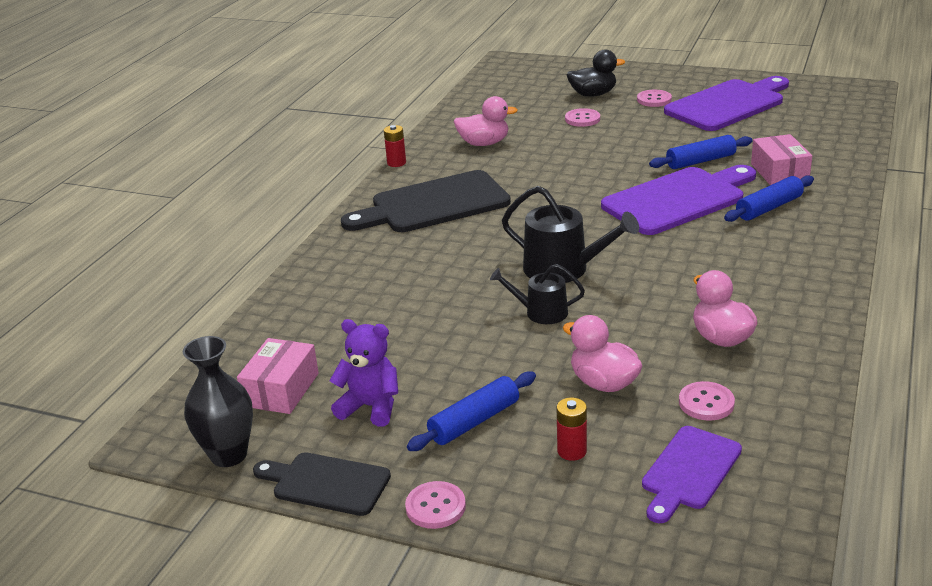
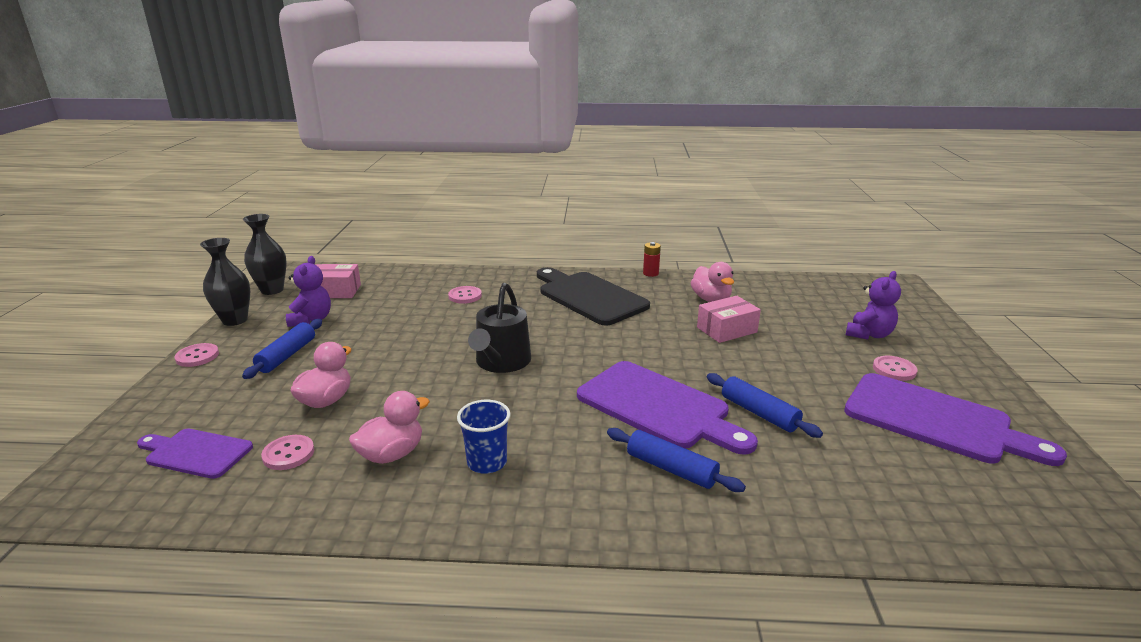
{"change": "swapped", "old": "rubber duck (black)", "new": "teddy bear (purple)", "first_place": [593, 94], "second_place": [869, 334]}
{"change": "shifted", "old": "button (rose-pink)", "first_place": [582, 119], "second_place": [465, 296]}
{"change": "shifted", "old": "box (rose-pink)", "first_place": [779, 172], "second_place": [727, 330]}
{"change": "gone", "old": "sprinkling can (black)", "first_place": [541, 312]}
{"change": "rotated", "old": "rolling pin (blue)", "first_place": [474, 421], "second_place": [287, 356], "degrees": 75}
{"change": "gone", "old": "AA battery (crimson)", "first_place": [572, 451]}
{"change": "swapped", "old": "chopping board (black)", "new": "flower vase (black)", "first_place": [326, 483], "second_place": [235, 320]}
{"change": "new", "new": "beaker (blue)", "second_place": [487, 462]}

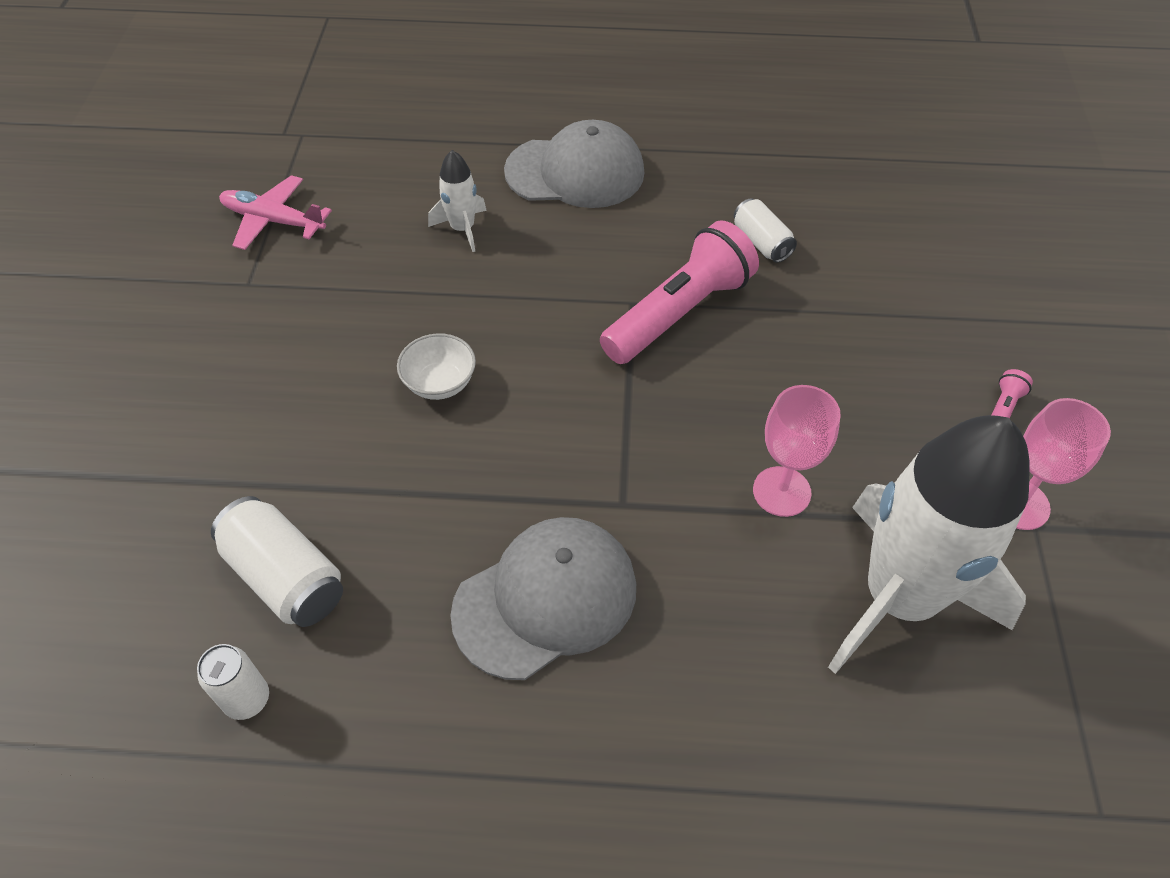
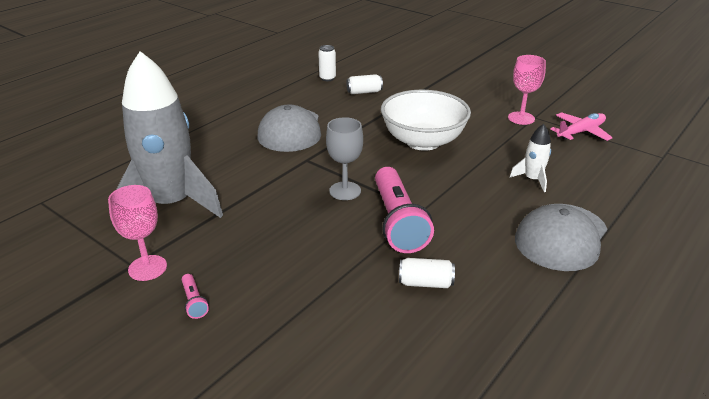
{"change": "scaled", "old": "serving bowl (snow-white)", "first_place": [440, 383], "second_place": [423, 141], "factor": 2.17}
{"change": "shifted", "old": "goblet (rose-pink)", "first_place": [781, 491], "second_place": [521, 118]}
{"change": "repainted", "old": "rocket (snow-white)", "new": "rocket (ash-grey)", "first_place": [899, 597], "second_place": [171, 204]}
{"change": "scaled", "old": "tin (snow-white)", "first_place": [286, 577], "second_place": [364, 92], "factor": 0.64}
{"change": "new", "new": "goblet (ash-grey)", "second_place": [345, 191]}

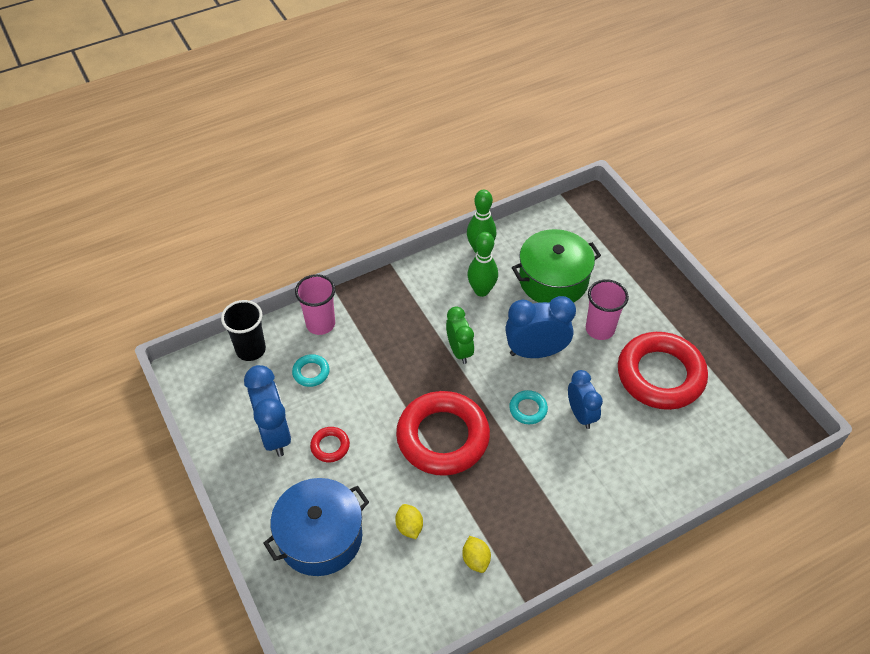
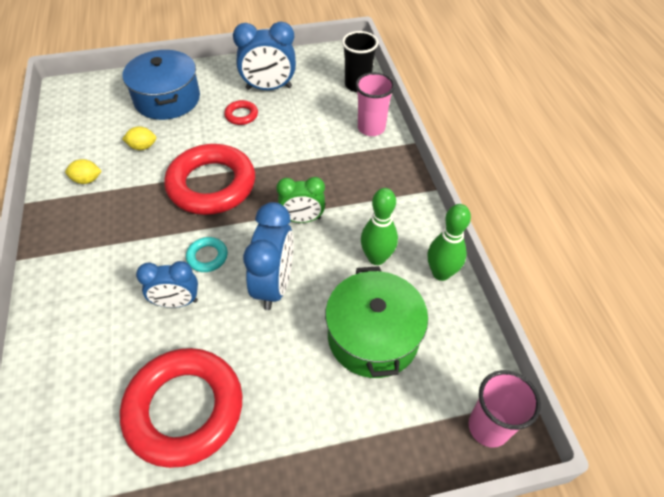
{"change": "shifted", "old": "beaker (rose-pink)", "first_place": [600, 329], "second_place": [488, 427]}
{"change": "gone", "old": "hoop (teal)", "first_place": [311, 372]}

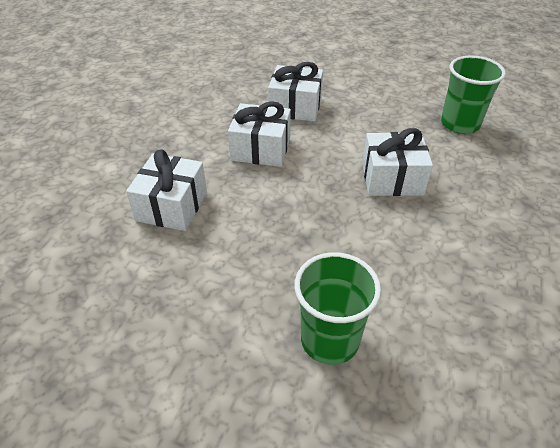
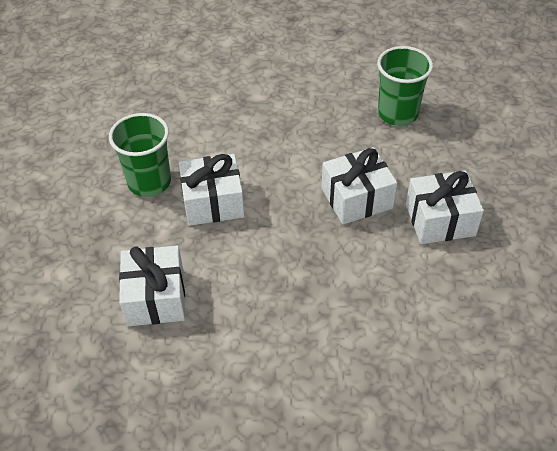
{"change": "shifted", "old": "gift (snow-white)", "first_place": [295, 107], "second_place": [440, 220]}
{"change": "shifted", "old": "beaker (emerald)", "first_place": [329, 340], "second_place": [149, 182]}

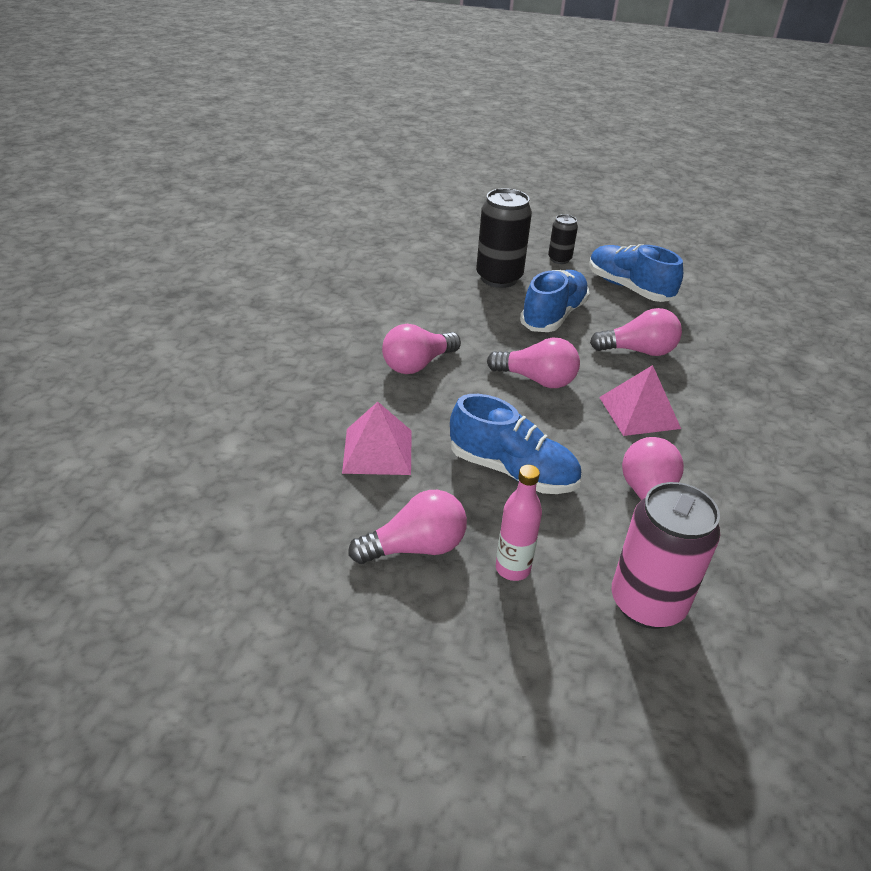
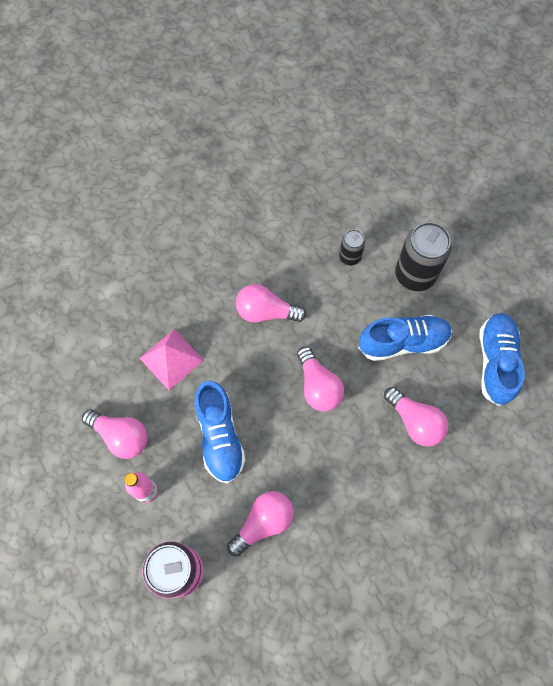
{"change": "shifted", "old": "tin (black)", "first_place": [559, 259], "second_place": [350, 257]}
{"change": "gone", "old": "solid pyramid (rose-pink)", "first_place": [639, 412]}

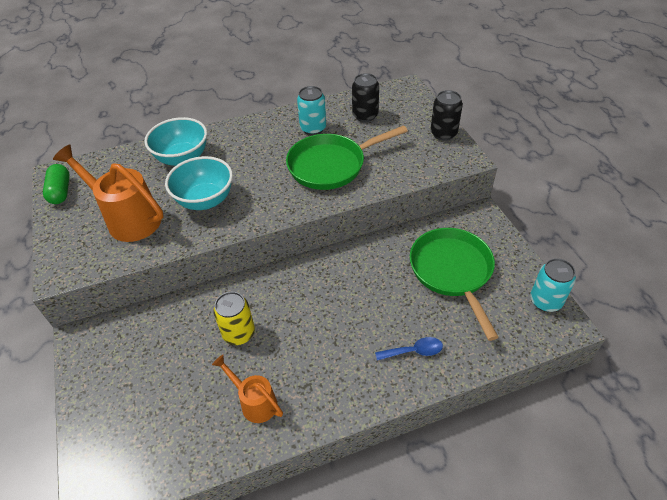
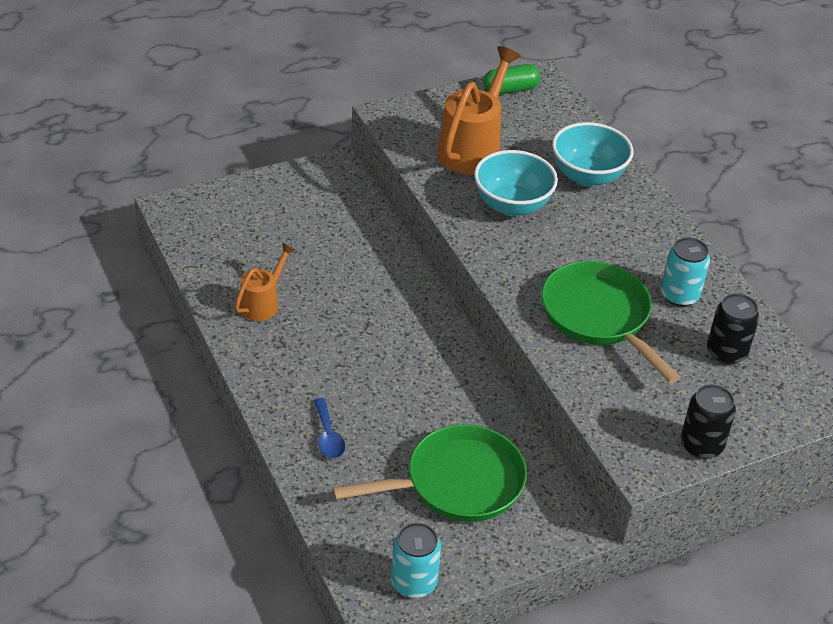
{"change": "gone", "old": "tin (bright yellow)", "first_place": [239, 333]}

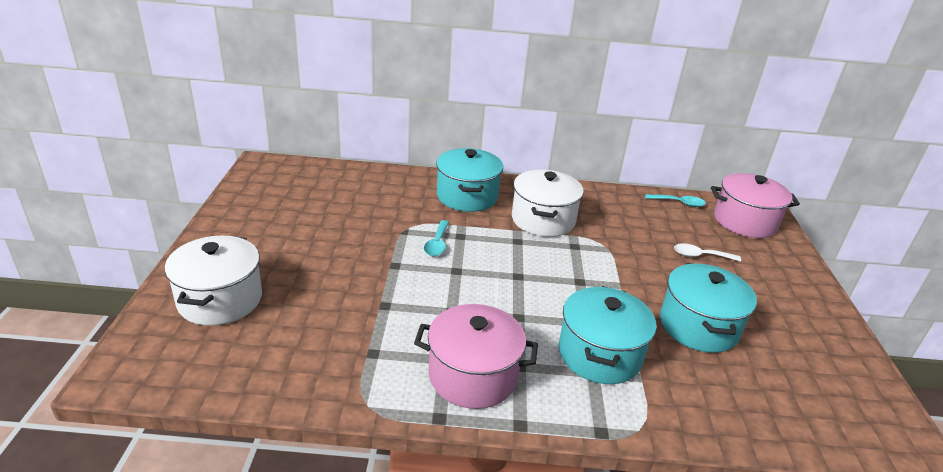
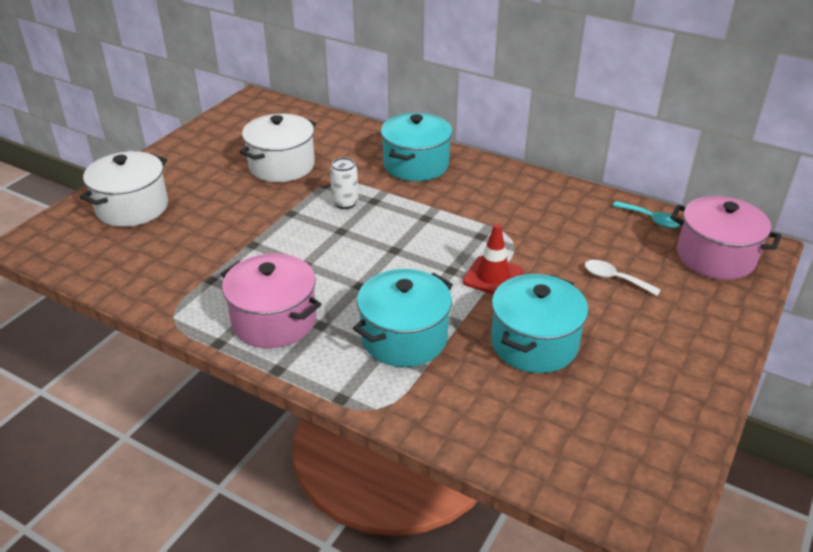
{"change": "shifted", "old": "cooking pot (snow-white)", "first_place": [543, 220], "second_place": [282, 166]}
{"change": "swapped", "old": "teaspoon (teal)", "new": "tin (snow-white)", "first_place": [437, 244], "second_place": [345, 203]}
{"change": "new", "new": "safety cone (crimson)", "second_place": [492, 277]}

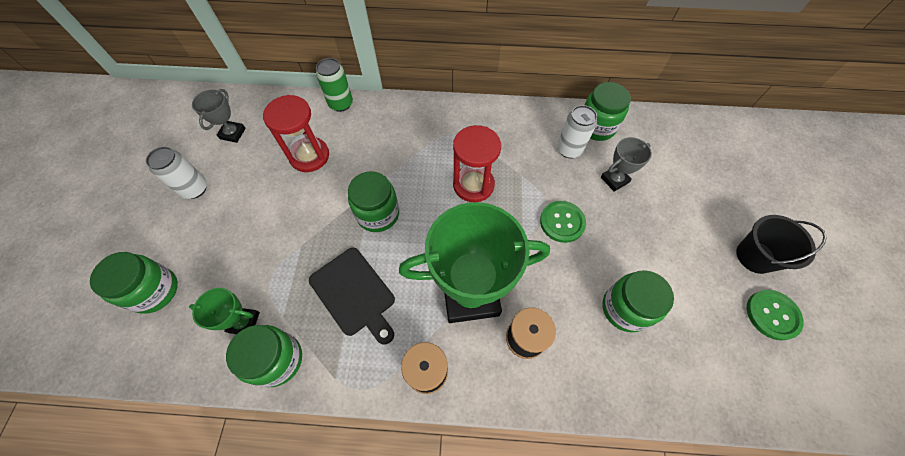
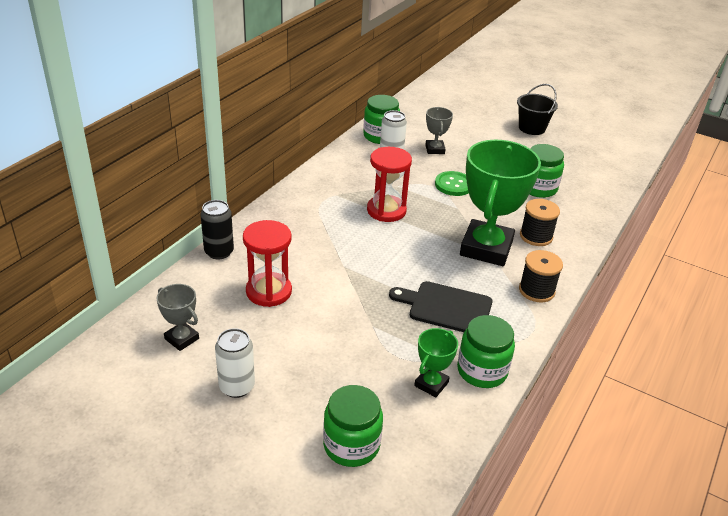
{"change": "repainted", "old": "tin (emerald)", "new": "tin (black)", "first_place": [341, 104], "second_place": [219, 252]}
{"change": "gone", "old": "jar (emerald)", "first_place": [378, 214]}
{"change": "rotated", "old": "chopping board (black)", "first_place": [354, 294], "second_place": [446, 307], "degrees": -150}
{"change": "gone", "old": "button (emerald)", "first_place": [772, 315]}

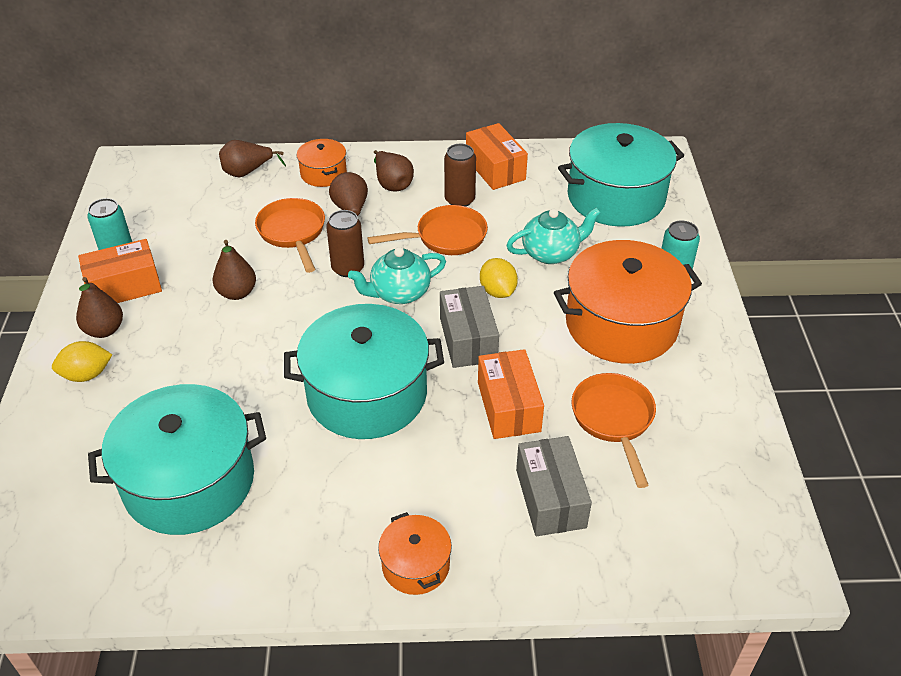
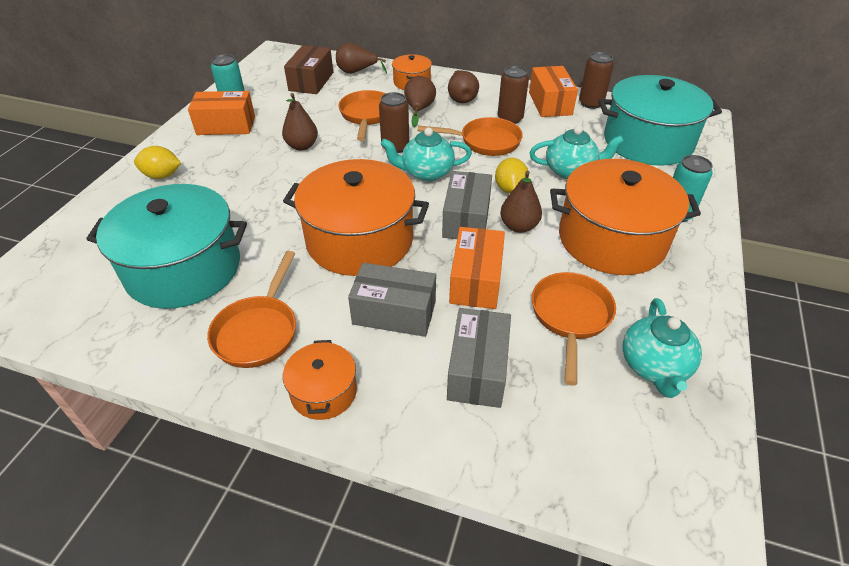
{"change": "shifted", "old": "pear fruit (brown)", "first_place": [104, 330], "second_place": [518, 226]}
{"change": "repainted", "old": "cooking pot (teal)", "new": "cooking pot (orange-coloured)", "first_place": [367, 394], "second_place": [359, 240]}
{"change": "new", "new": "box (brown)", "second_place": [311, 81]}
{"change": "new", "new": "tin (brown)", "second_place": [590, 103]}
{"change": "new", "new": "frying pan (orange-coloured)", "second_place": [258, 331]}
{"change": "new", "new": "box (ash-grey)", "second_place": [394, 312]}
{"change": "new", "new": "tea pot (teal)", "second_place": [654, 367]}

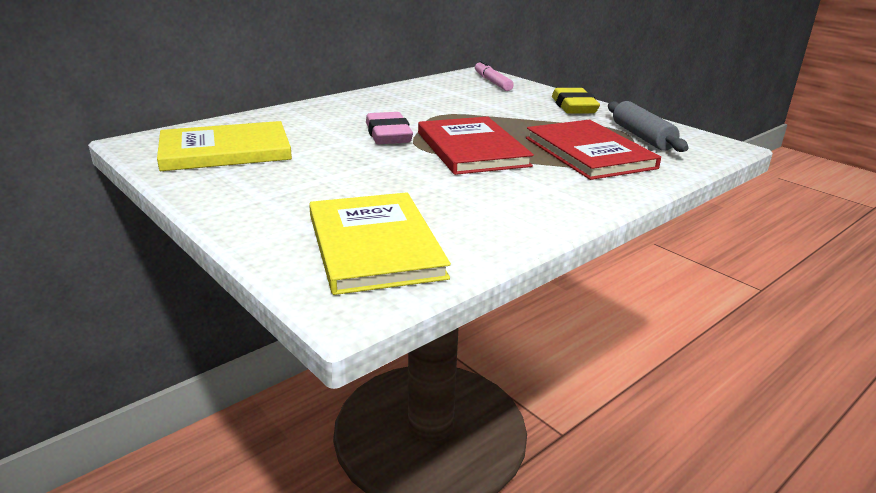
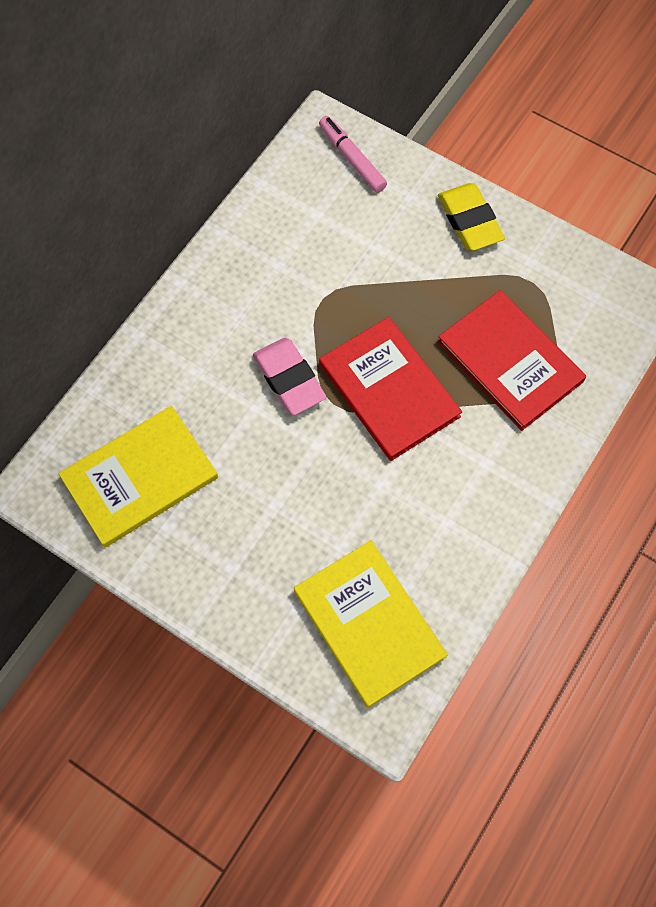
{"change": "gone", "old": "rolling pin (ash-grey)", "first_place": [642, 137]}

